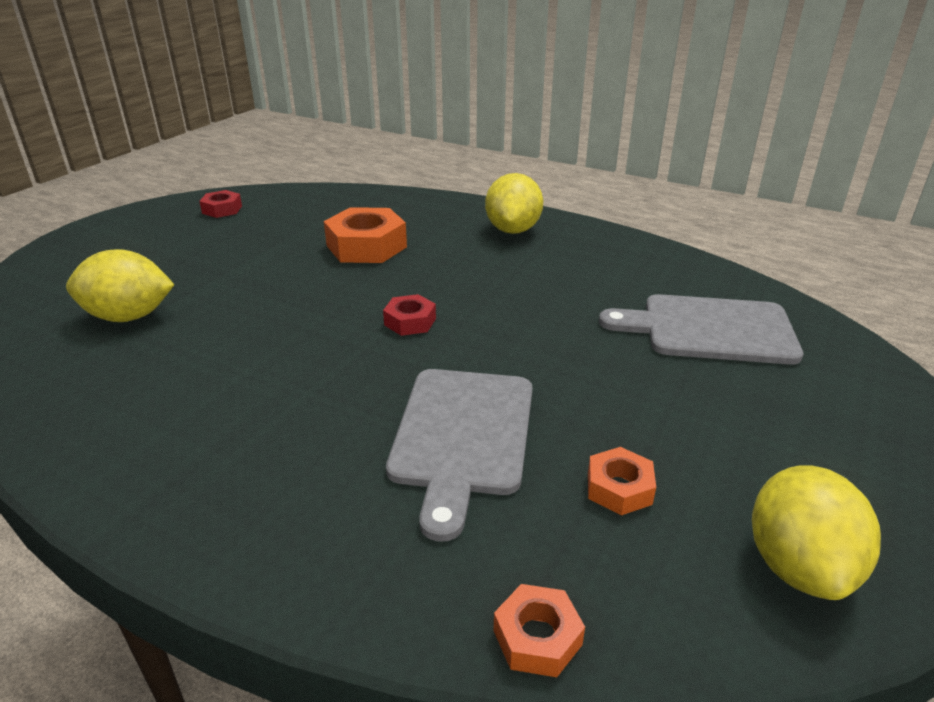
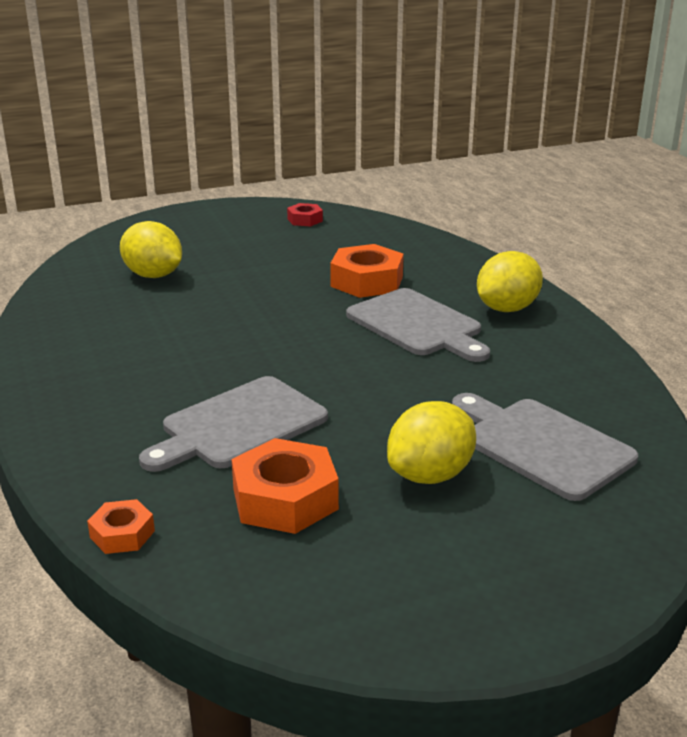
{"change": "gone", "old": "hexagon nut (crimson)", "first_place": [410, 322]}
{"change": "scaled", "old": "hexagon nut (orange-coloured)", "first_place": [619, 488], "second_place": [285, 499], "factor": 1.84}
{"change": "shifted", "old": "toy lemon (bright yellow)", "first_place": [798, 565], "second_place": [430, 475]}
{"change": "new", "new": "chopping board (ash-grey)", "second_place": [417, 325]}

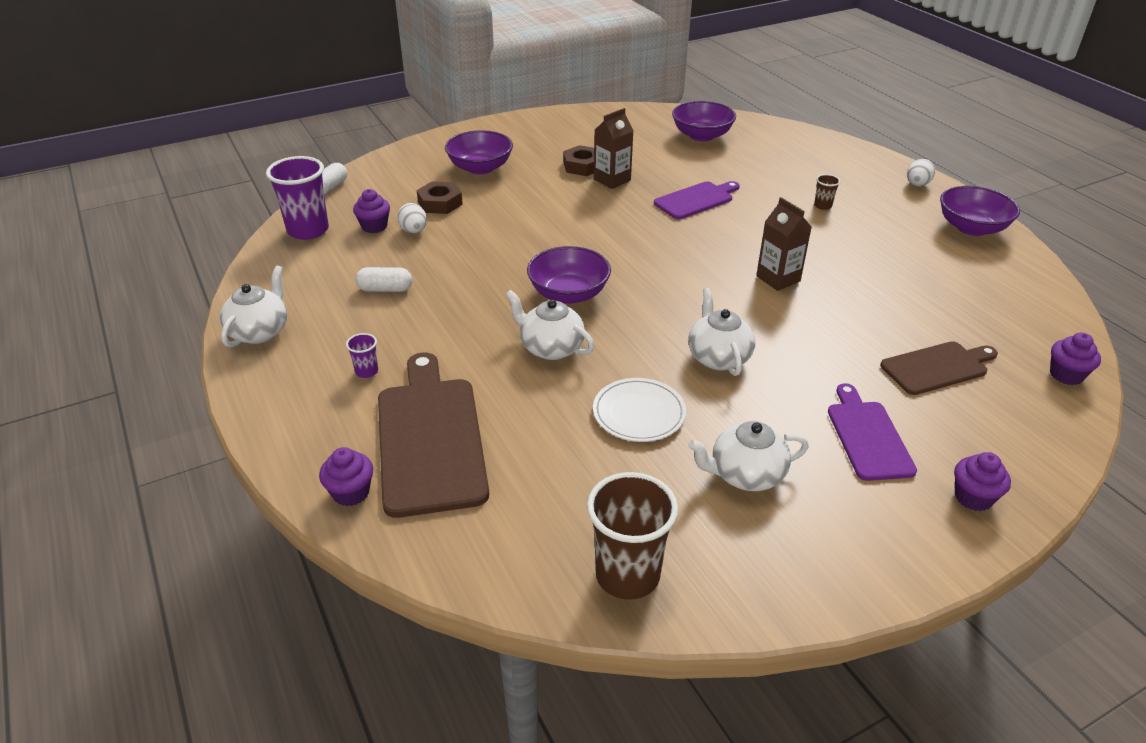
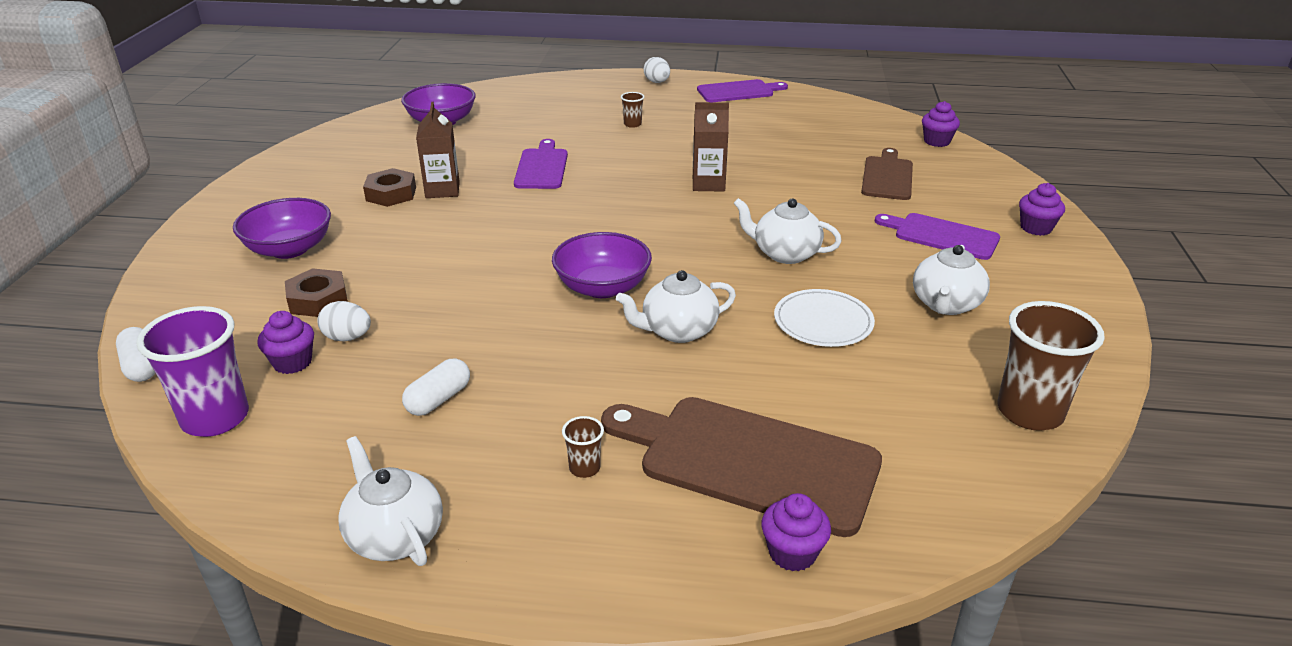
{"change": "swapped", "old": "serving bowl (purple)", "new": "chopping board (purple)", "first_place": [971, 228], "second_place": [738, 91]}
{"change": "repainted", "old": "beaker (purple)", "new": "beaker (brown)", "first_place": [367, 371], "second_place": [584, 468]}

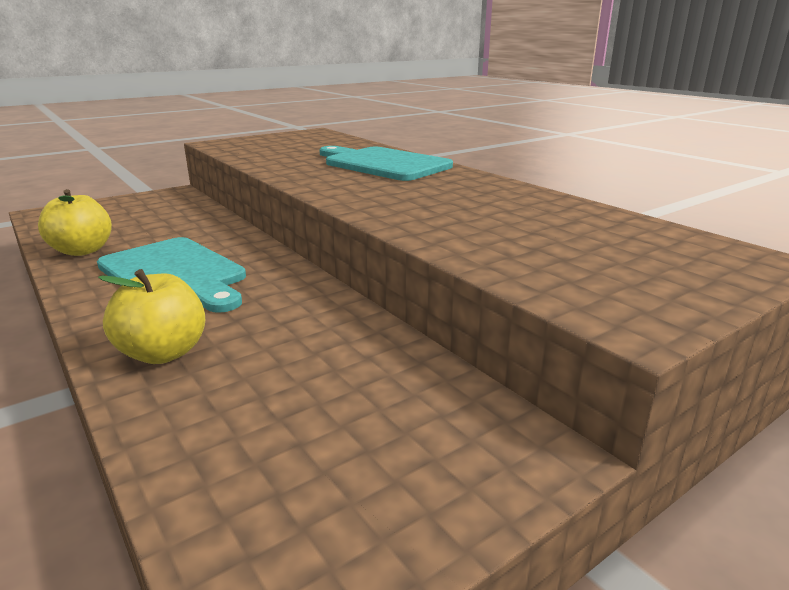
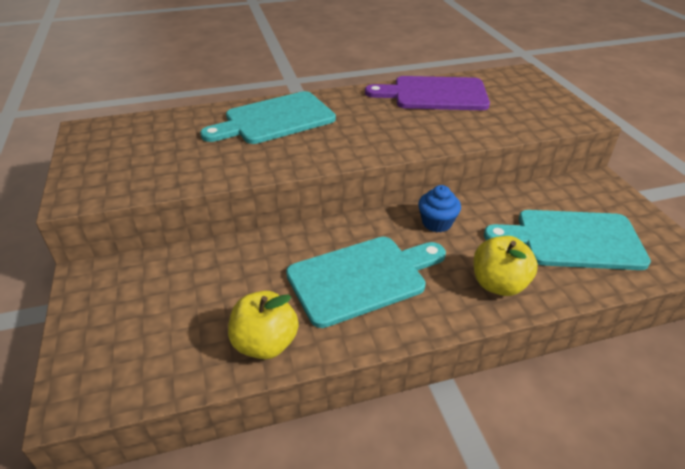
{"change": "new", "new": "chopping board (purple)", "second_place": [434, 94]}
{"change": "new", "new": "cupcake (blue)", "second_place": [436, 223]}
{"change": "new", "new": "chopping board (teal)", "second_place": [572, 240]}

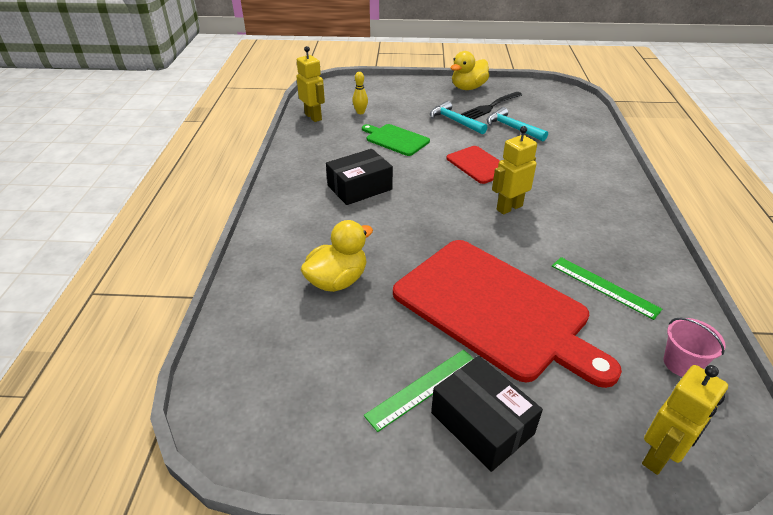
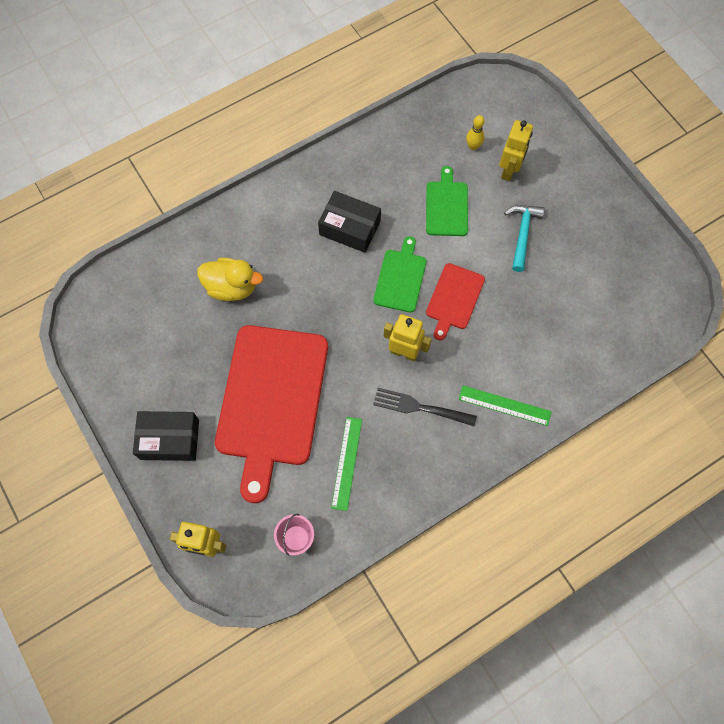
{"change": "shifted", "old": "robot (bright yellow)", "first_place": [313, 117], "second_place": [509, 170]}
{"change": "gone", "old": "rubber duck (bright yellow)", "first_place": [468, 88]}
{"change": "shifted", "old": "table fork (black)", "first_place": [491, 106], "second_place": [421, 407]}
{"change": "gone", "old": "claw hammer (teal)", "first_place": [512, 128]}
{"change": "shifted", "old": "ruler (emerald)", "first_place": [423, 388], "second_place": [504, 405]}
{"change": "rotated", "old": "box (black)", "first_place": [482, 423], "second_place": [170, 439], "degrees": 75}
{"change": "new", "new": "chopping board (emerald)", "second_place": [400, 278]}

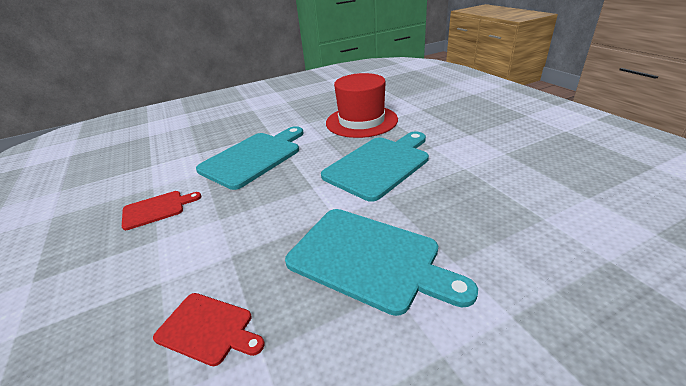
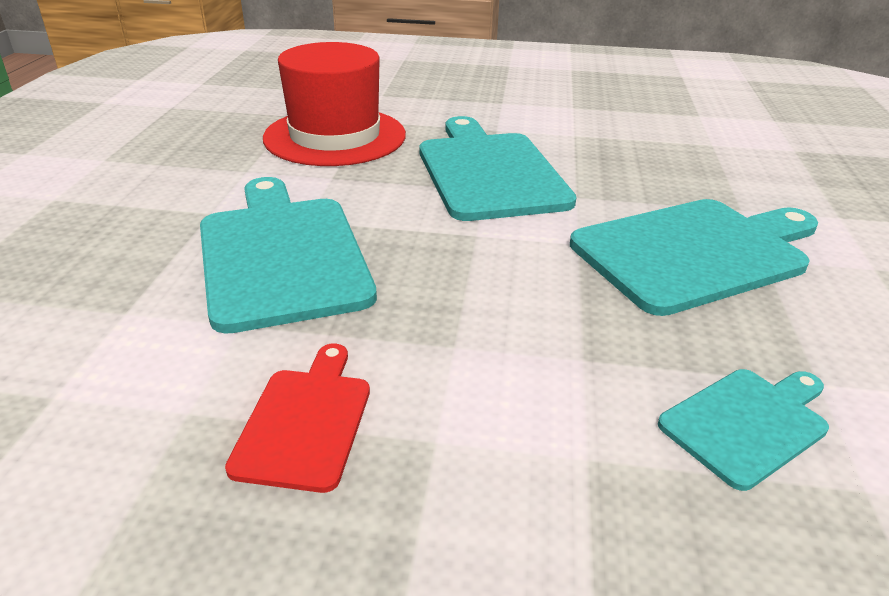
{"change": "repainted", "old": "chopping board (crimson)", "new": "chopping board (teal)", "first_place": [208, 328], "second_place": [747, 423]}

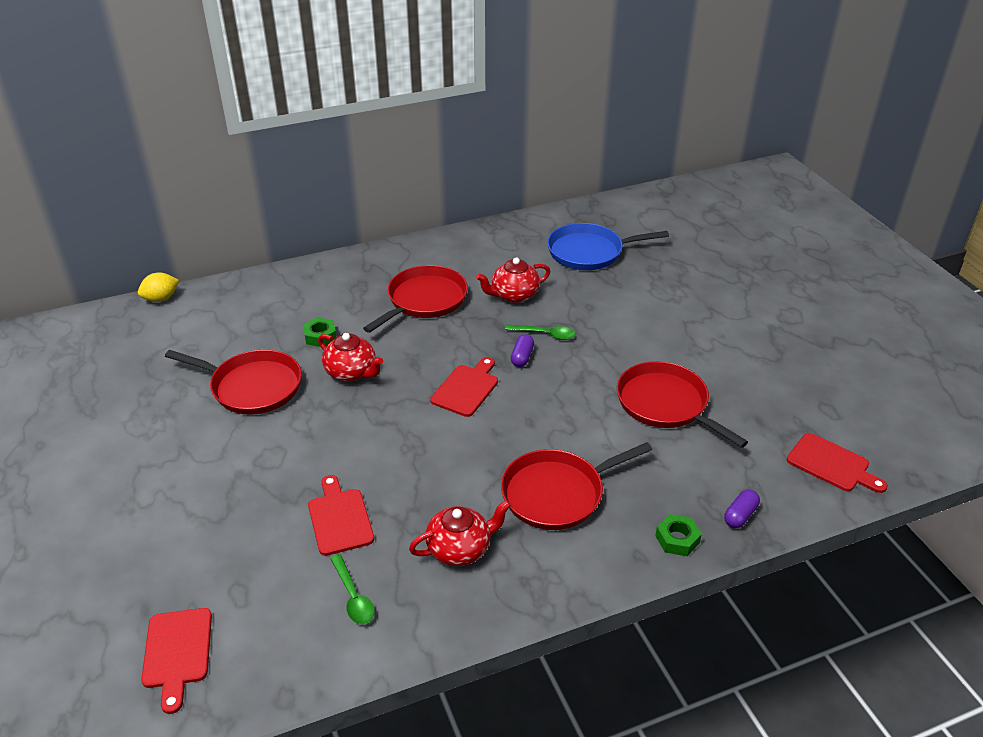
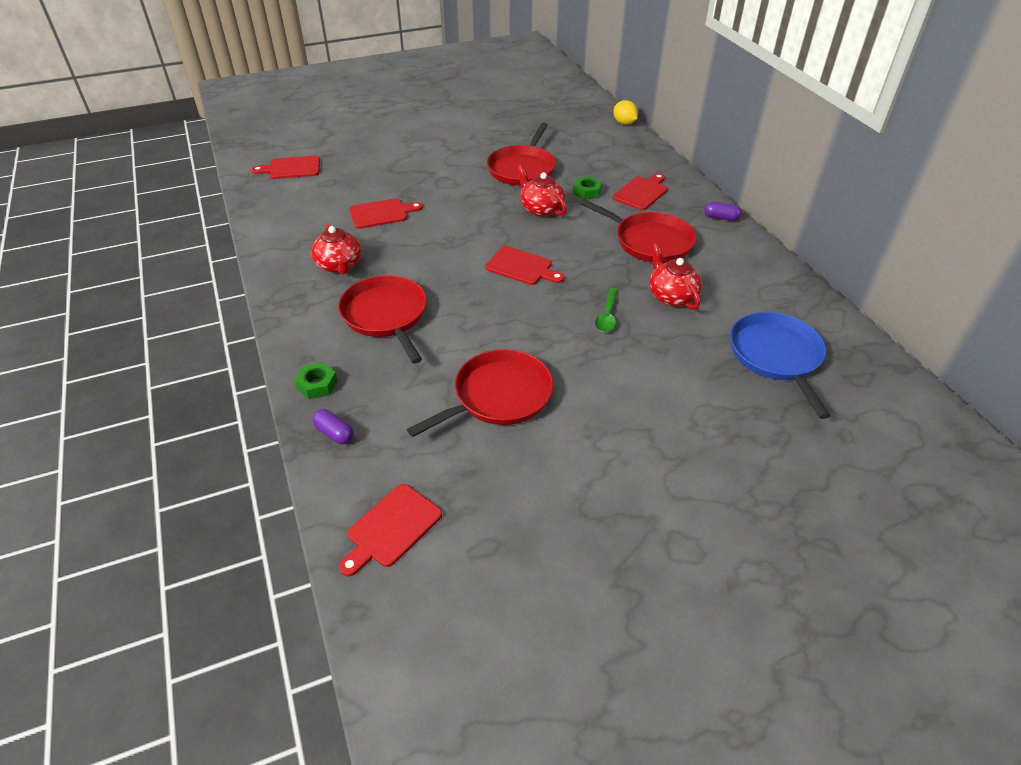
{"change": "rotated", "old": "tea pot (crimson)", "first_place": [351, 372], "second_place": [541, 209], "degrees": 105}
{"change": "shifted", "old": "capsule (purple)", "first_place": [522, 357], "second_place": [721, 218]}
{"change": "gone", "old": "teaspoon (emerald)", "first_place": [353, 596]}
{"change": "new", "new": "chopping board (crimson)", "second_place": [641, 192]}

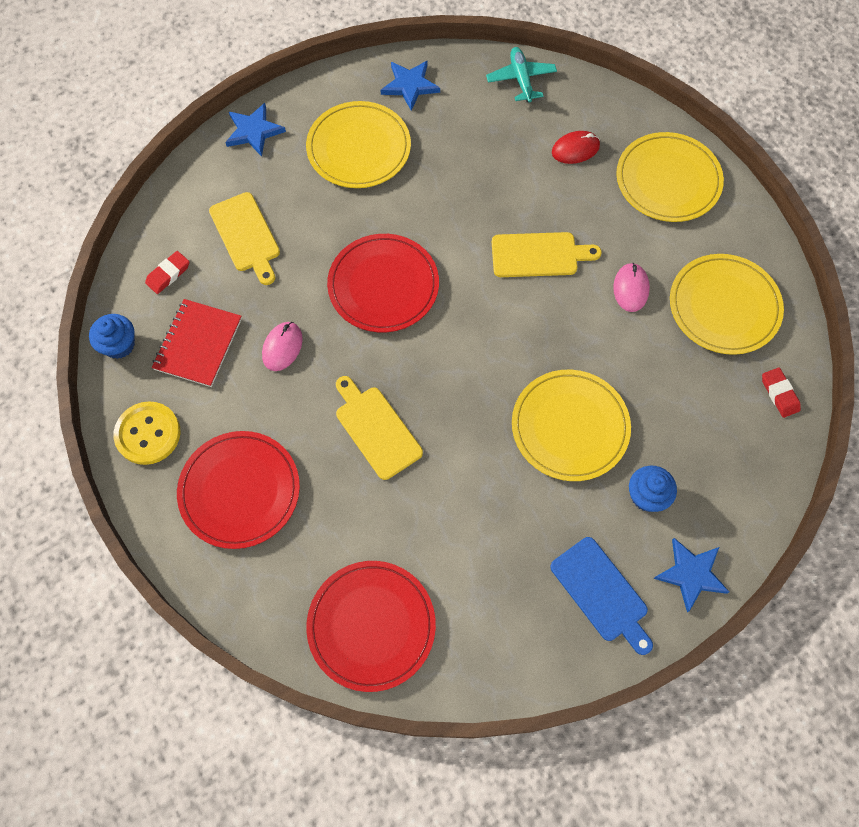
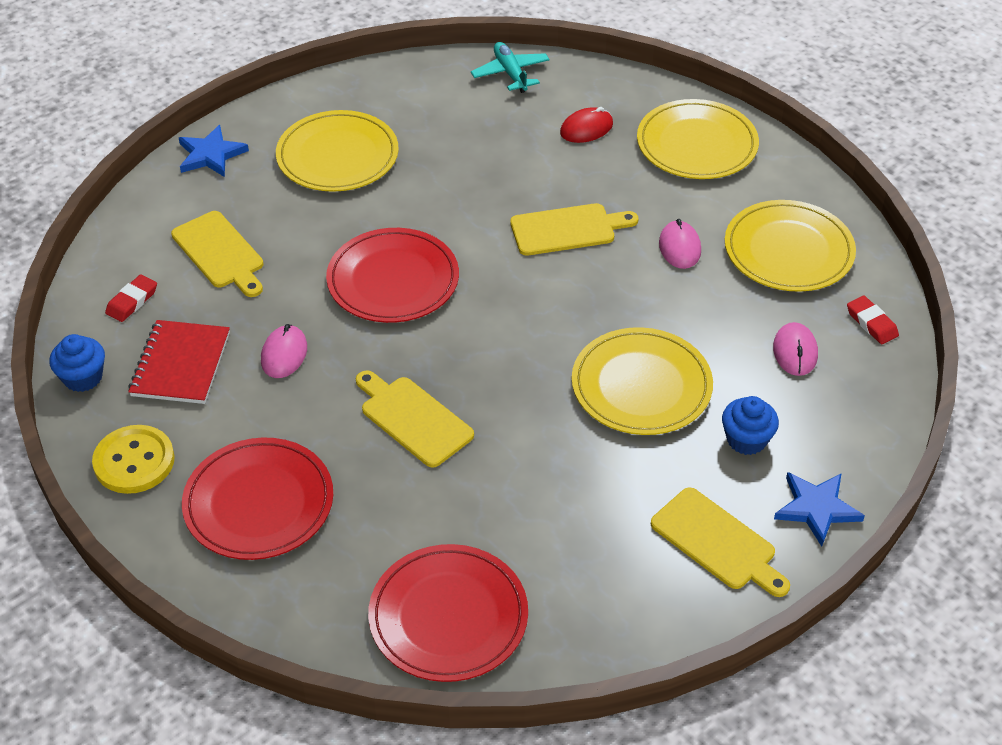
{"change": "gone", "old": "star shape (blue)", "first_place": [410, 85]}
{"change": "repainted", "old": "chopping board (blue)", "new": "chopping board (bright yellow)", "first_place": [601, 593], "second_place": [717, 542]}
{"change": "new", "new": "PC mouse (rose-pink)", "second_place": [795, 352]}

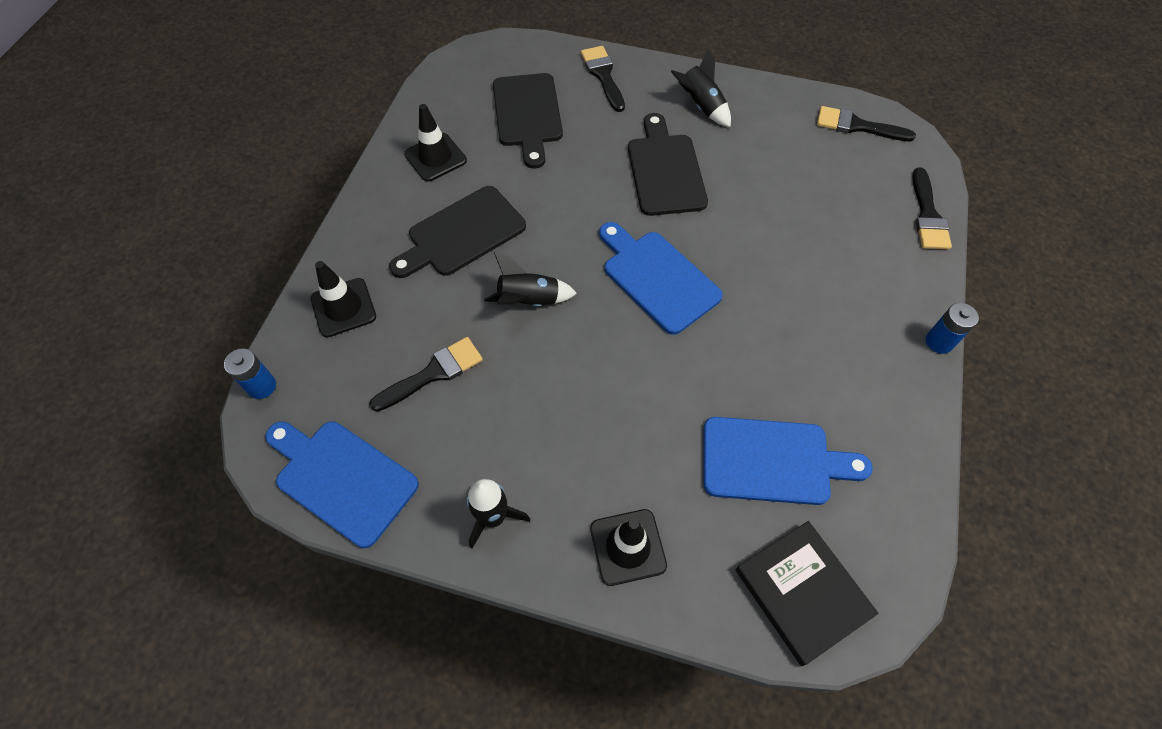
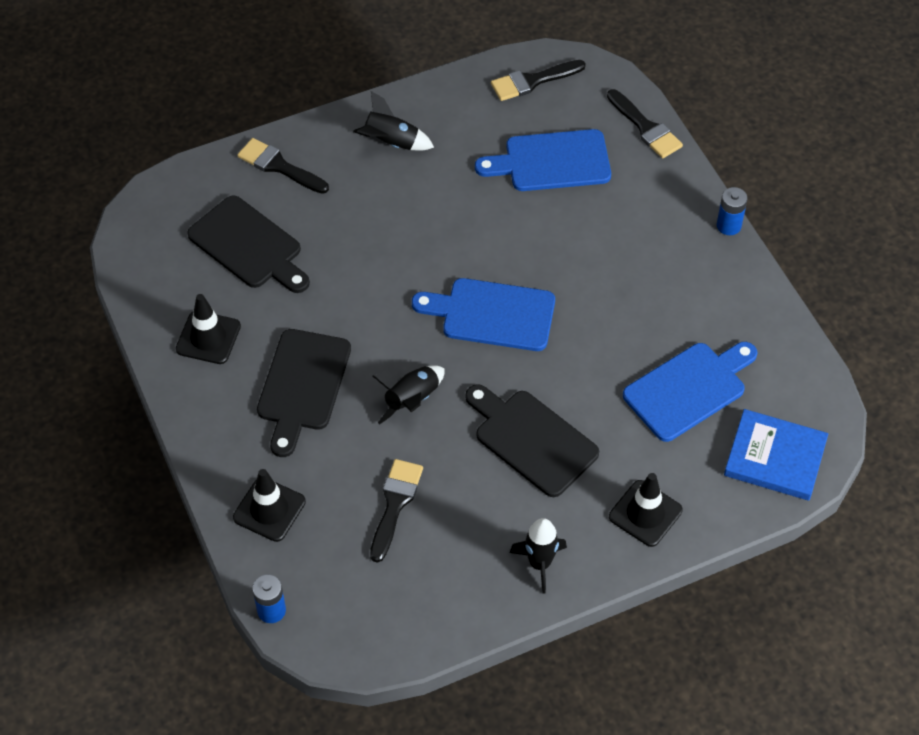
{"change": "shifted", "old": "chopping board (black)", "first_place": [665, 170], "second_place": [531, 440]}
{"change": "shifted", "old": "chopping board (blue)", "first_place": [342, 479], "second_place": [551, 162]}
{"change": "repainted", "old": "hardback (black)", "new": "hardback (blue)", "first_place": [802, 592], "second_place": [775, 458]}

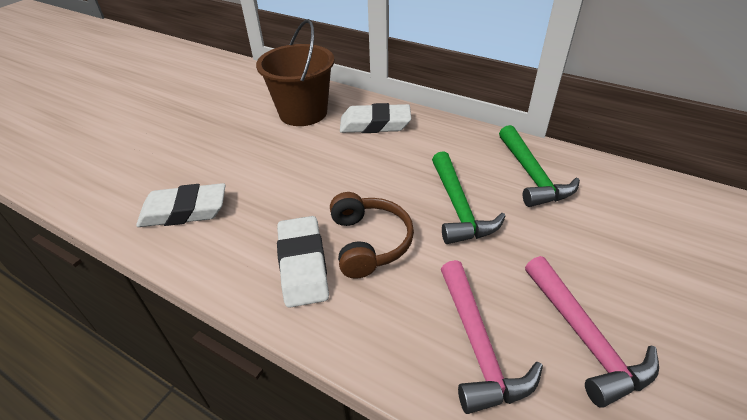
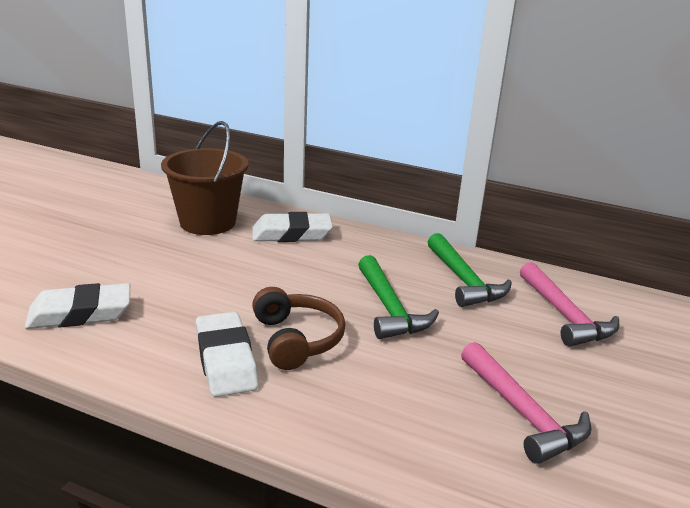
{"change": "shifted", "old": "claw hammer (rose-pink)", "first_place": [478, 345], "second_place": [564, 315]}

